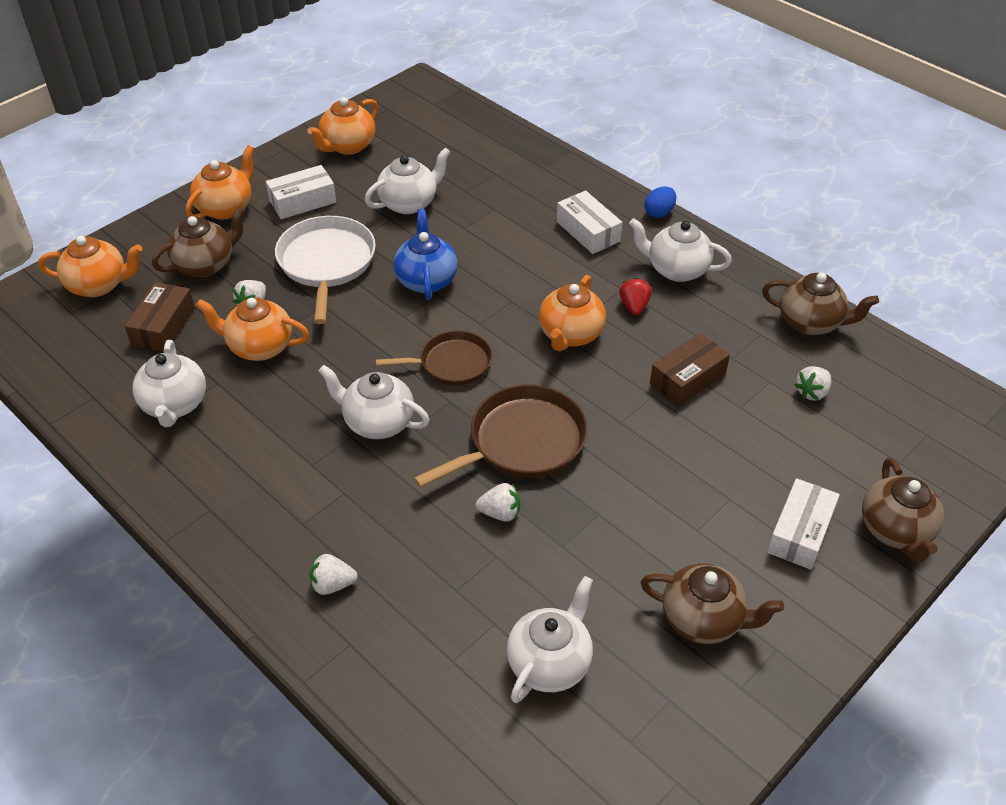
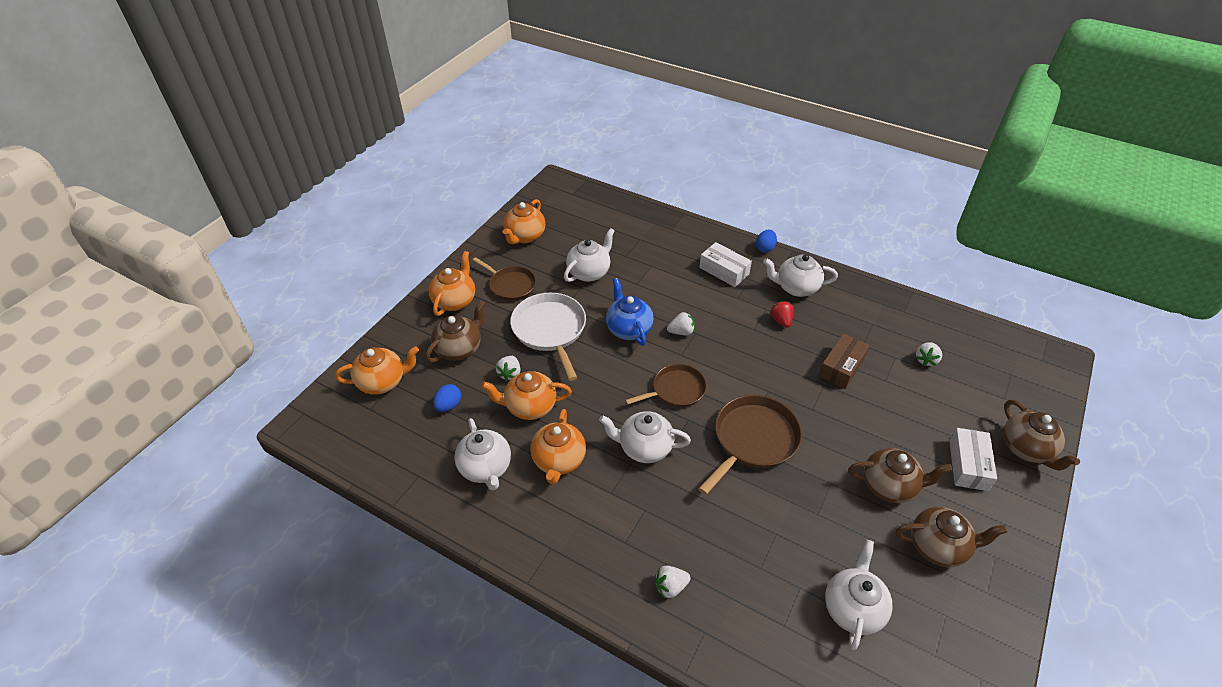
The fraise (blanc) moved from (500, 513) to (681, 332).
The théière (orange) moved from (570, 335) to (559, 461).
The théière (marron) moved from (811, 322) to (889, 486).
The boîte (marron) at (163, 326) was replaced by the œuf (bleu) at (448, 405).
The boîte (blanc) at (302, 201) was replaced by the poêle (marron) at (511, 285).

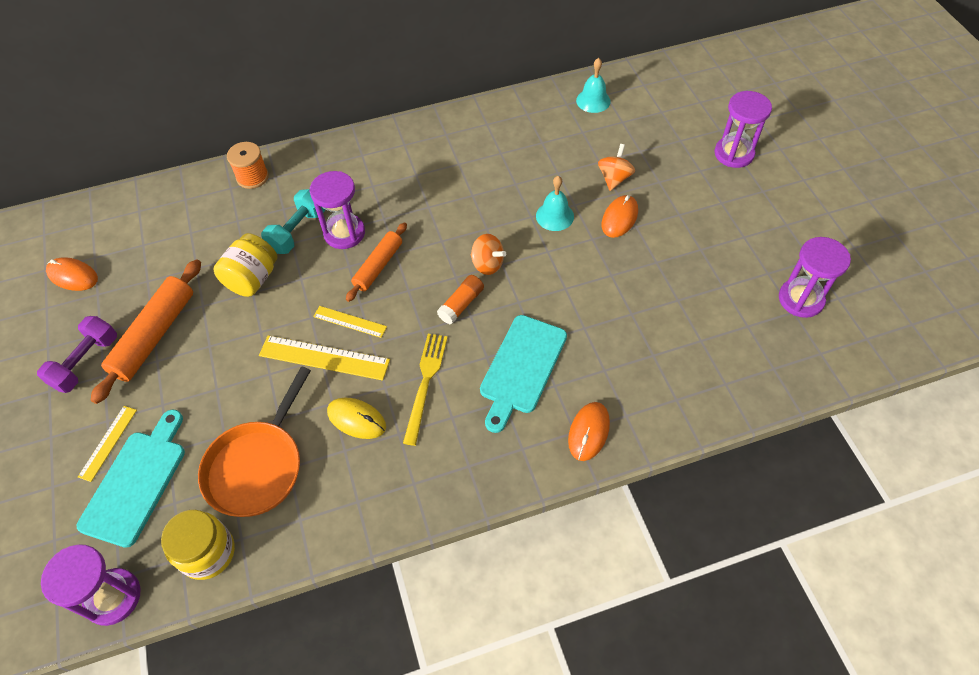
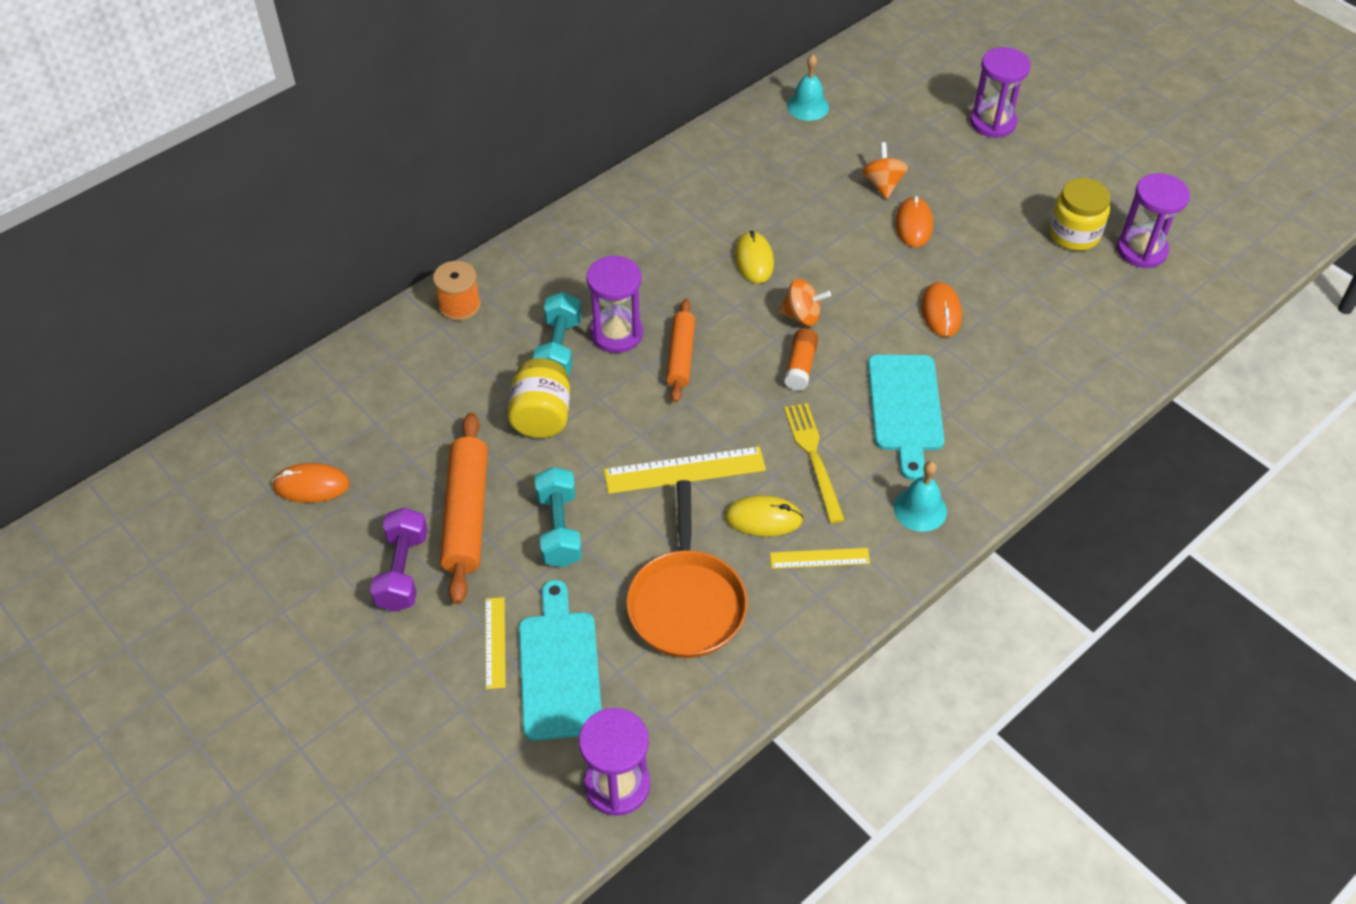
The haltère (turquoise) at (559, 529) appeared.
The souris (jaune) at (754, 260) appeared.
The bocal (jaune) moved from (208, 552) to (1074, 234).
The règle (jaune) moved from (350, 321) to (819, 558).
The cloche (turquoise) moved from (554, 216) to (920, 509).
The souris (orange) moved from (588, 432) to (941, 312).

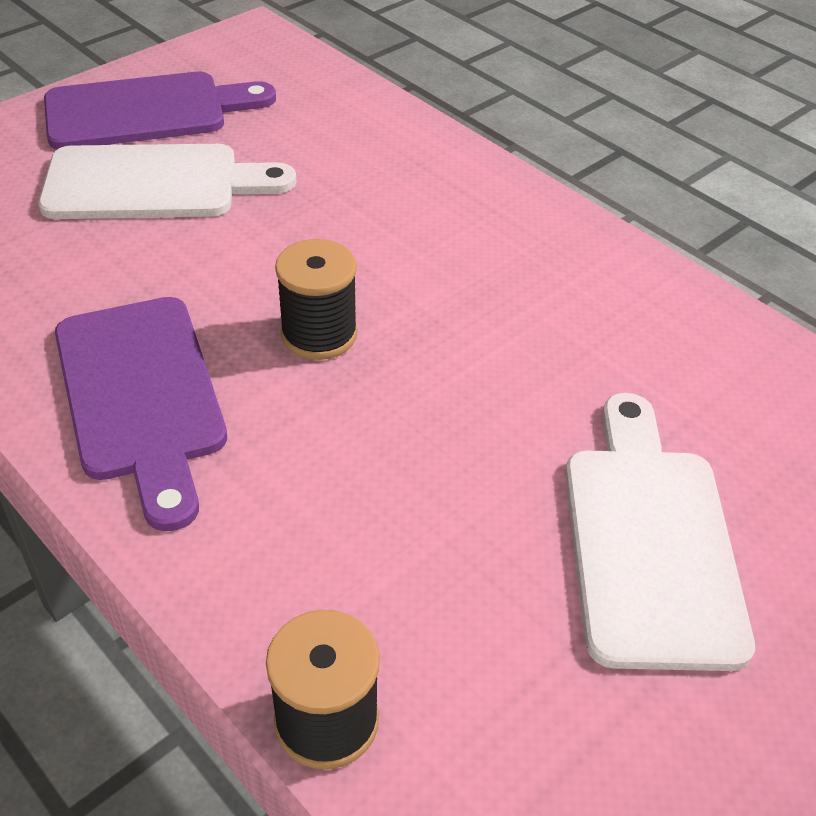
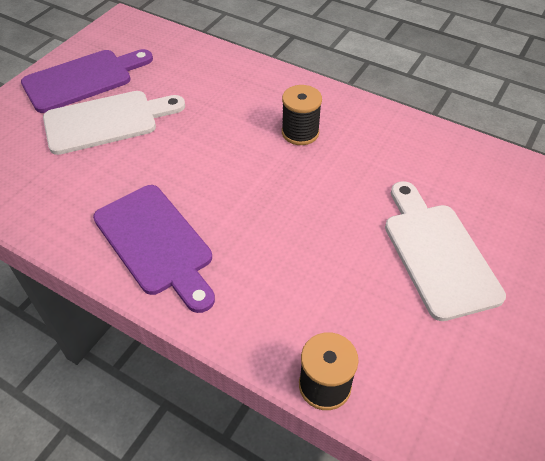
The bobine (noir) moved from (319, 334) to (300, 133).

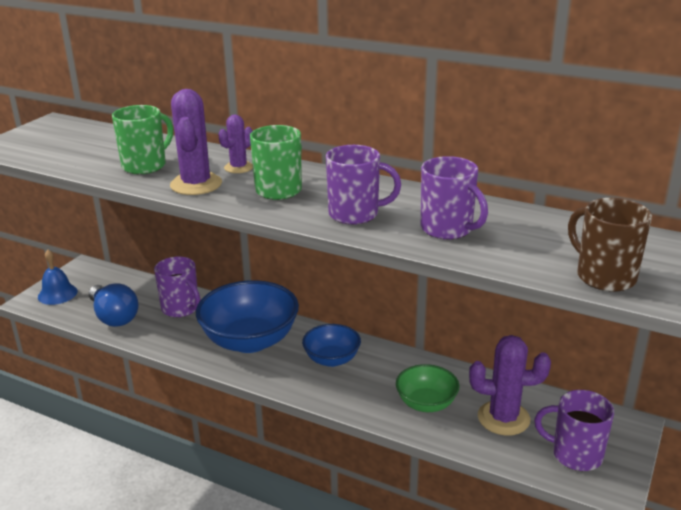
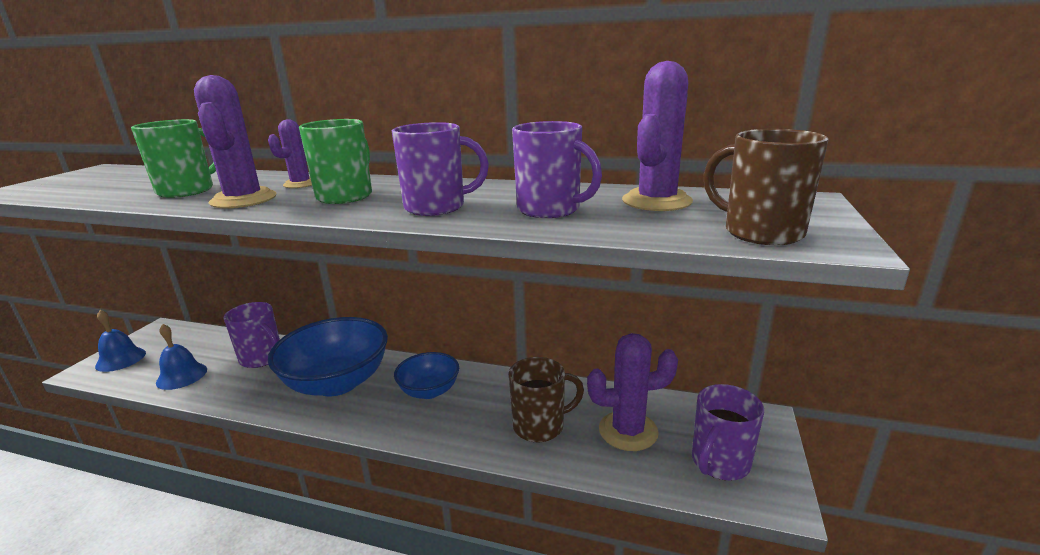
The cactus (violet) at (656, 201) appeared.
The ampoule (bleu) at (114, 317) was replaced by the cloche (bleu) at (182, 376).
The bol (vert) at (426, 403) was replaced by the tasse (marron) at (540, 426).
The tasse (violet) at (575, 454) turned 60 degrees counterclockwise.

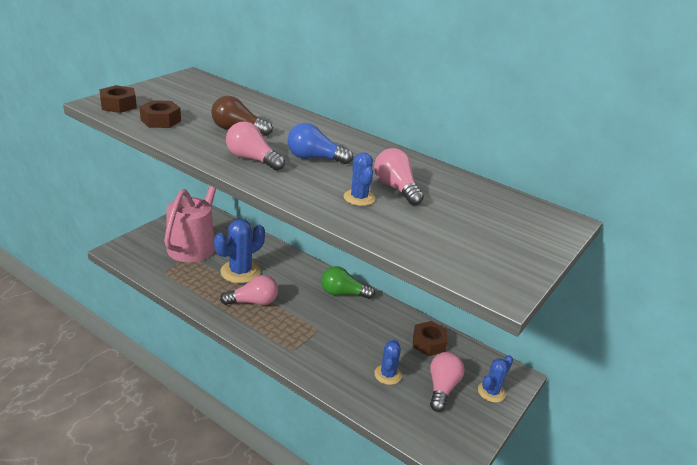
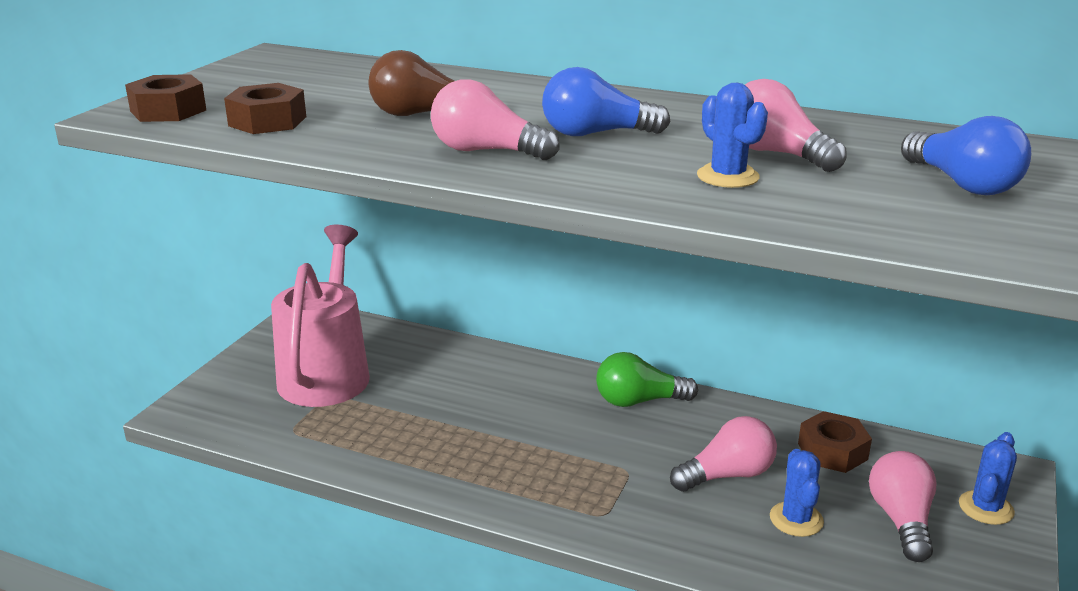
The cactus (bleu) at (240, 272) disappeared.
The ampoule (bleu) at (962, 184) appeared.
The ampoule (rose) moved from (253, 302) to (727, 475).

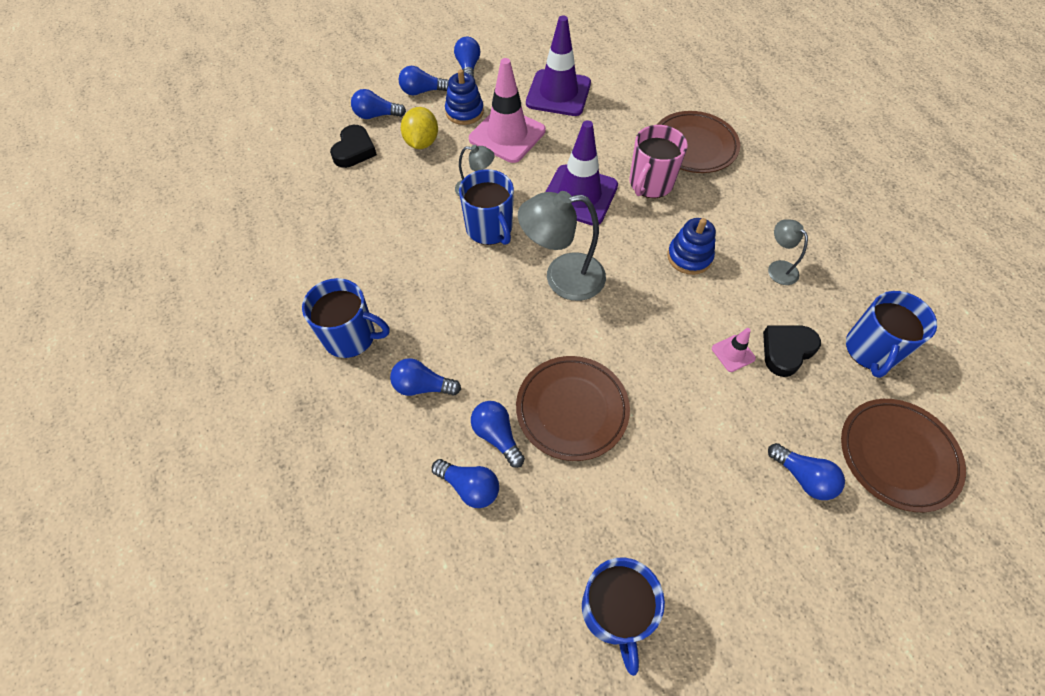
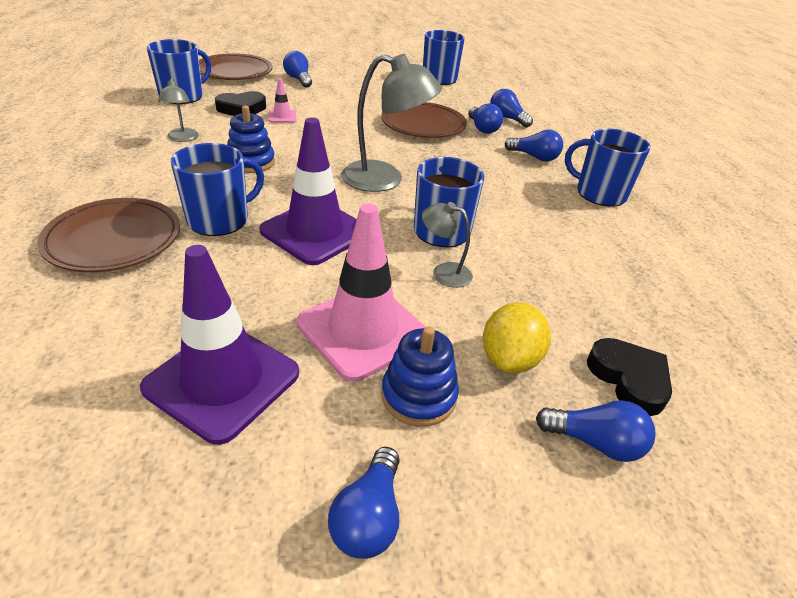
The ampoule (bleu) at (422, 91) disappeared.
The tasse (rose) at (650, 183) became the tasse (bleu) at (219, 220).
The cœur (noir) at (354, 150) turned 120 degrees clockwise.

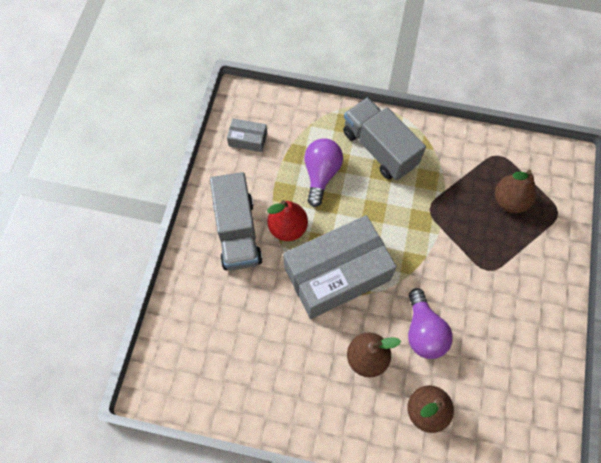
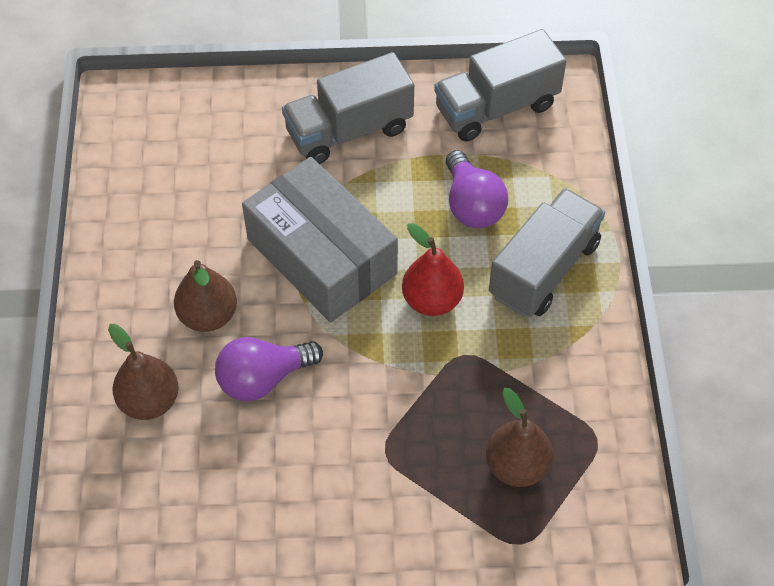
The poire (rouge) moved from (287, 228) to (432, 300).
The boîte (gris) at (248, 139) was replaced by the camion (gris) at (496, 107).
The ampoule (violet) at (321, 174) turned 75 degrees clockwise.

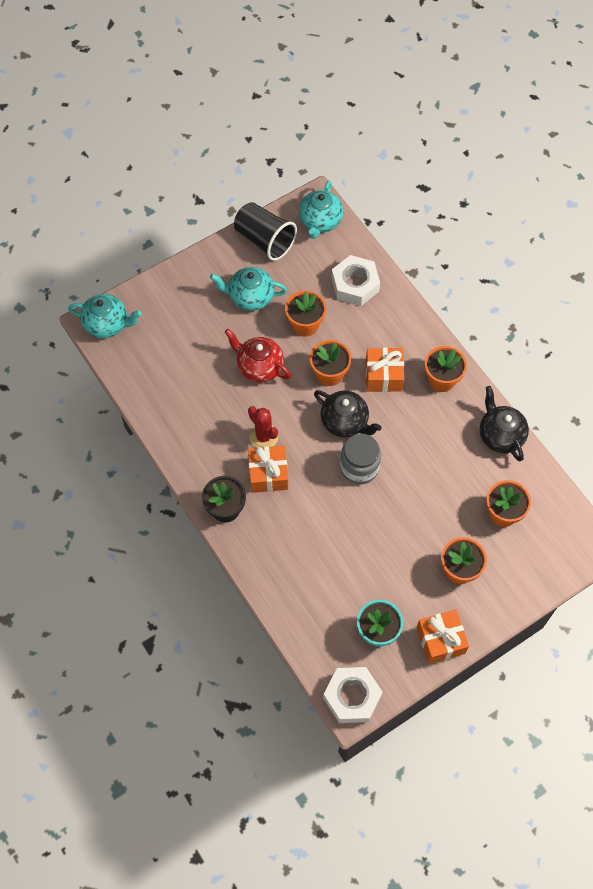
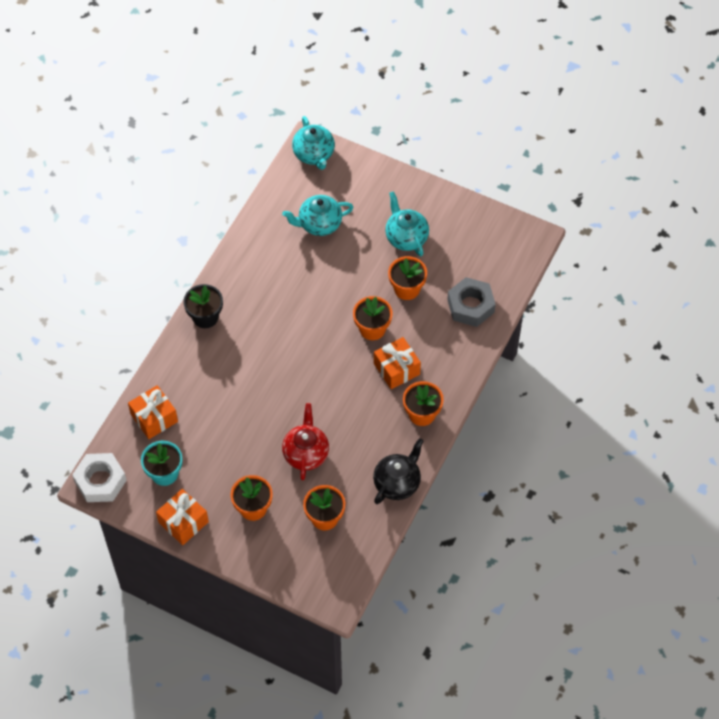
The gobelet (noir) at (264, 240) disappeared.
The cactus (rouge) at (263, 436) disappeared.
The théière (noir) at (345, 422) disappeared.
The bocal (gris) at (359, 467) disappeared.
The théière (rouge) moved from (259, 366) to (306, 453).
The cadeau (orange) moved from (268, 474) to (154, 418).
The théière (turquoise) moved from (320, 222) to (319, 224).
The écrou (blanc) at (355, 285) became the écrou (gris) at (470, 306).

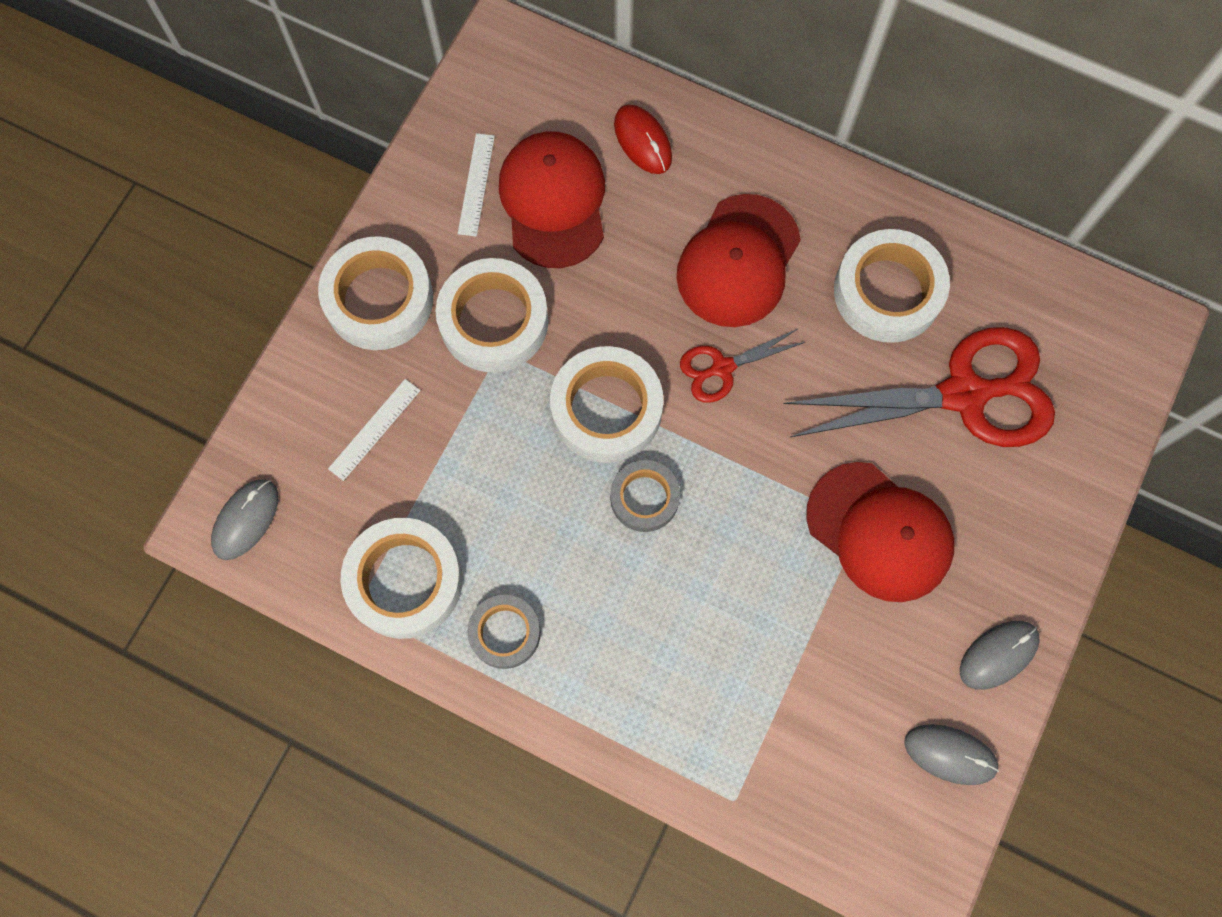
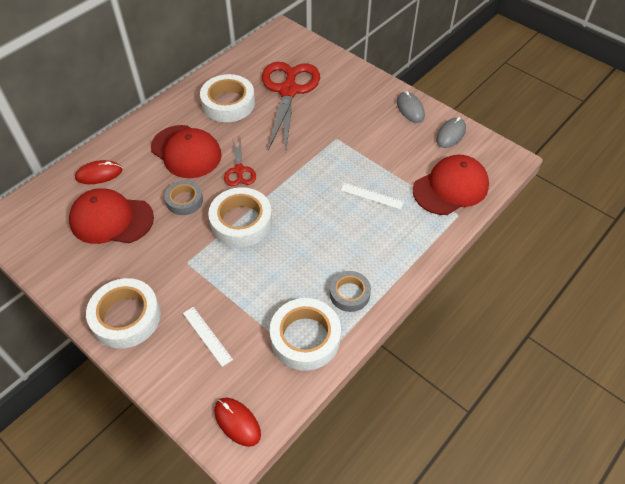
The ruban adhésif (blanc) at (494, 321) disappeared.
The règle (blanc) moved from (476, 184) to (372, 196).
The ruban adhésif (gris) moved from (644, 498) to (184, 200).
The casquette (rouge) moved from (879, 532) to (450, 187).
The souris (gris) at (246, 520) became the souris (rouge) at (237, 422).

